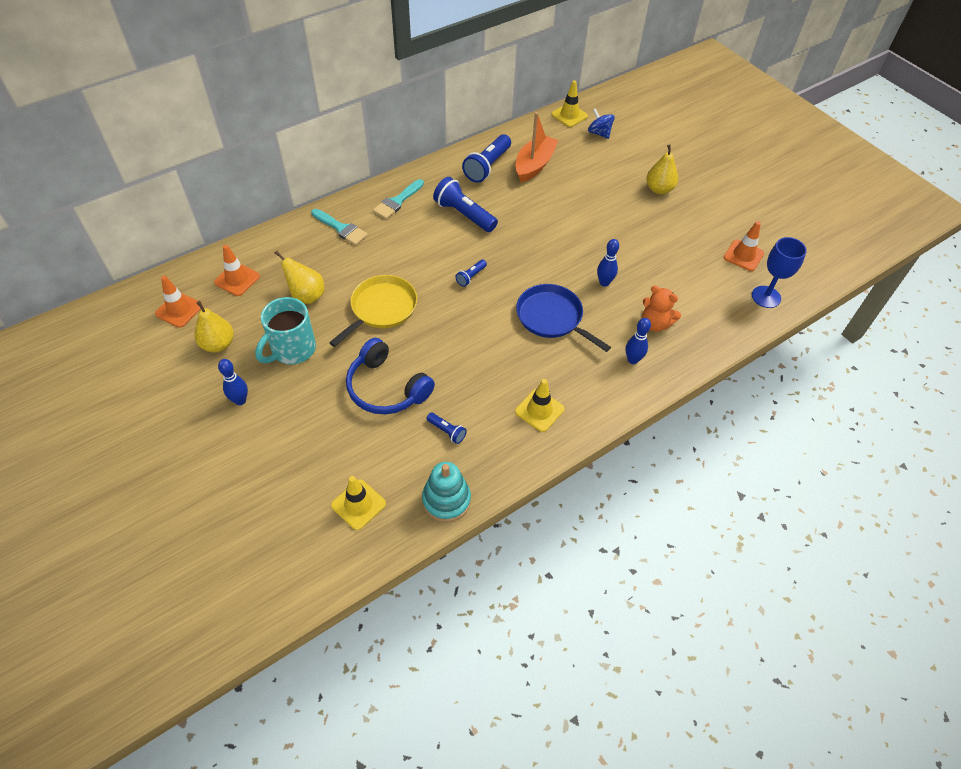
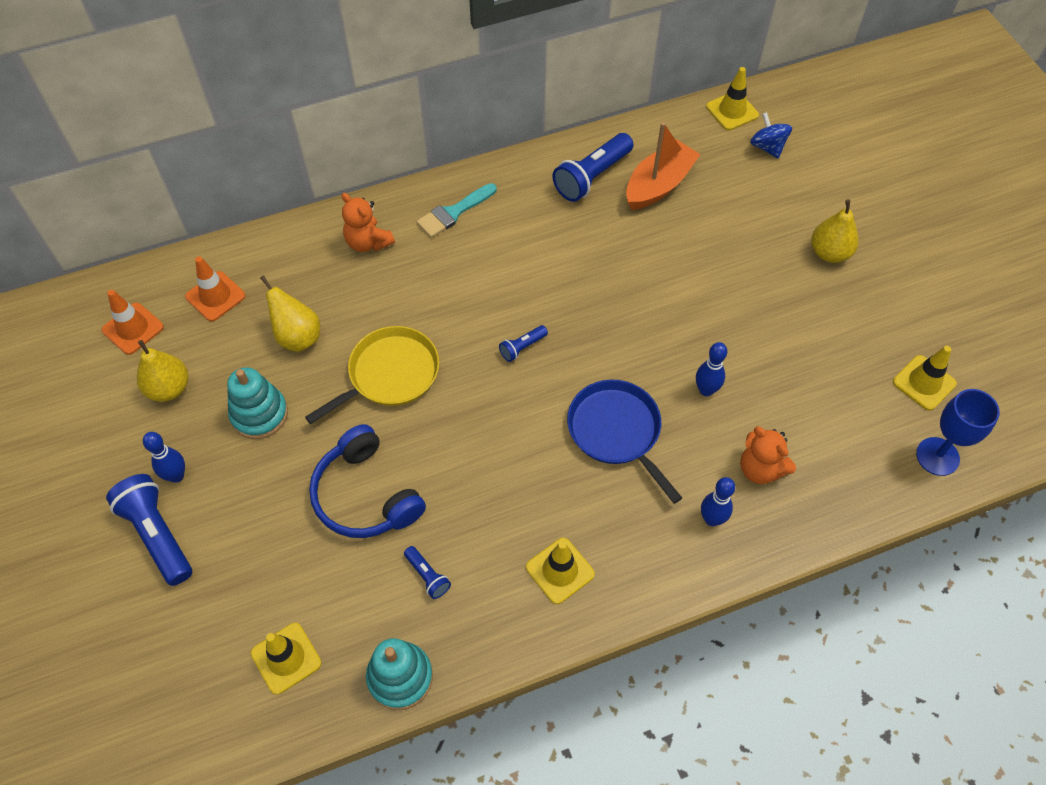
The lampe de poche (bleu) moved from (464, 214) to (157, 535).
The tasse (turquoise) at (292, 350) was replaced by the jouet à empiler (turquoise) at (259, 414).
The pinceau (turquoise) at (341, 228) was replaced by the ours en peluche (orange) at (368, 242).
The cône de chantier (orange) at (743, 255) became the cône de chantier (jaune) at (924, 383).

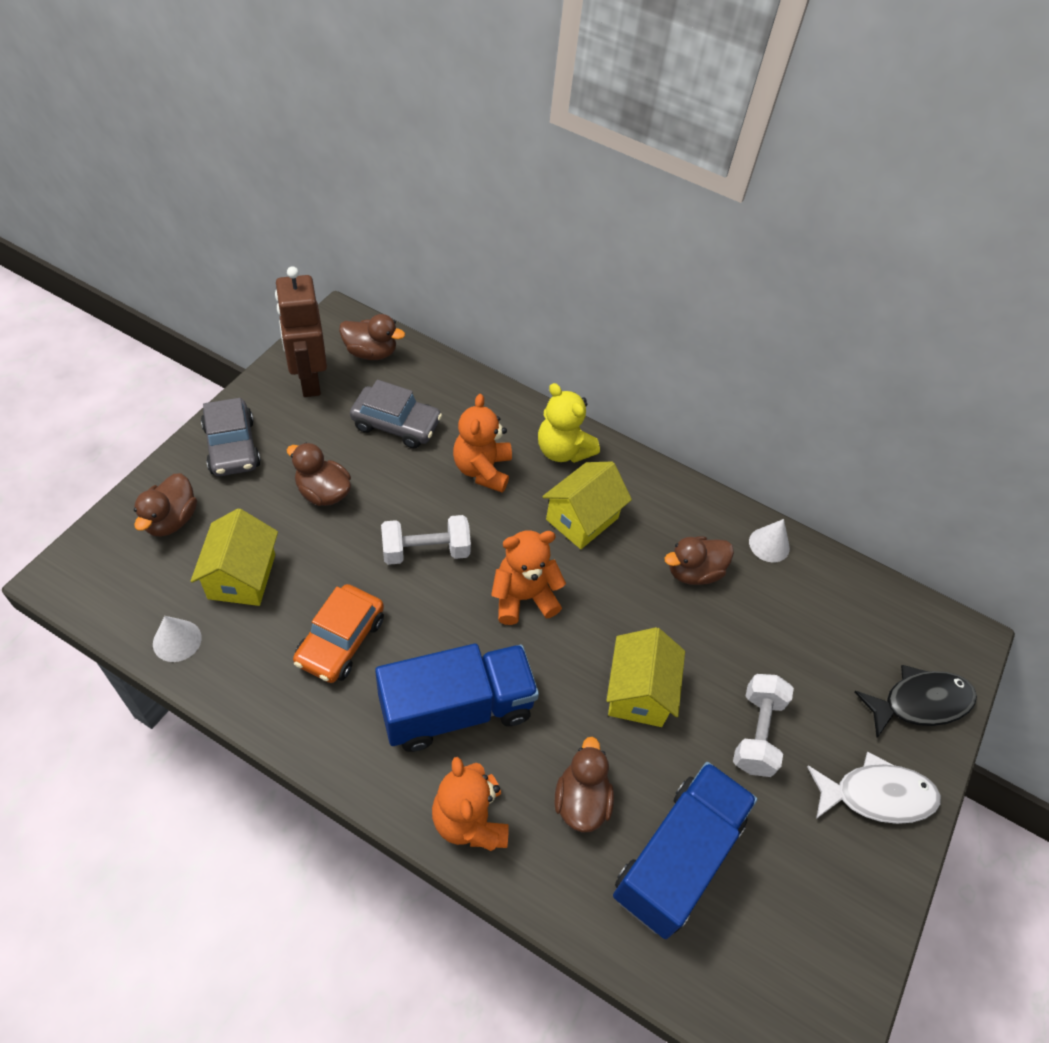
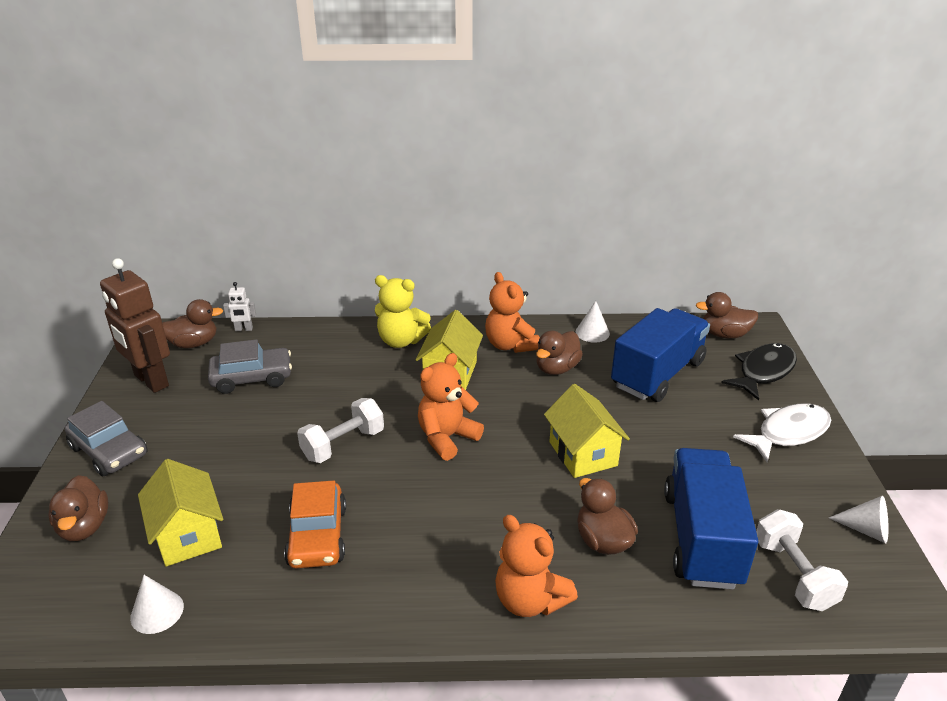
The robot (blanc) at (243, 329) appeared.
The cône (blanc) at (865, 530) appeared.
The canard (marron) moved from (323, 492) to (724, 334).
The camion (bleu) moved from (456, 709) to (658, 374).
The ours en peluche (orange) moved from (482, 470) to (510, 345).
The haltère (blanc) moved from (756, 733) to (793, 574).

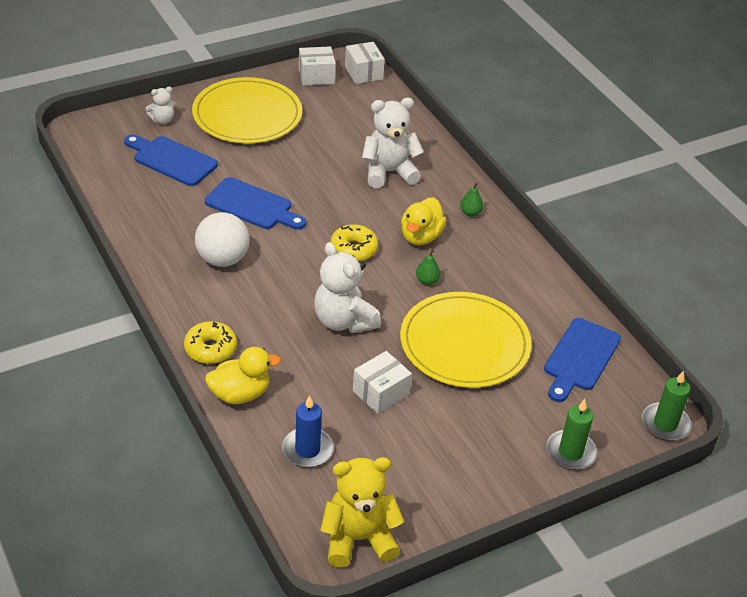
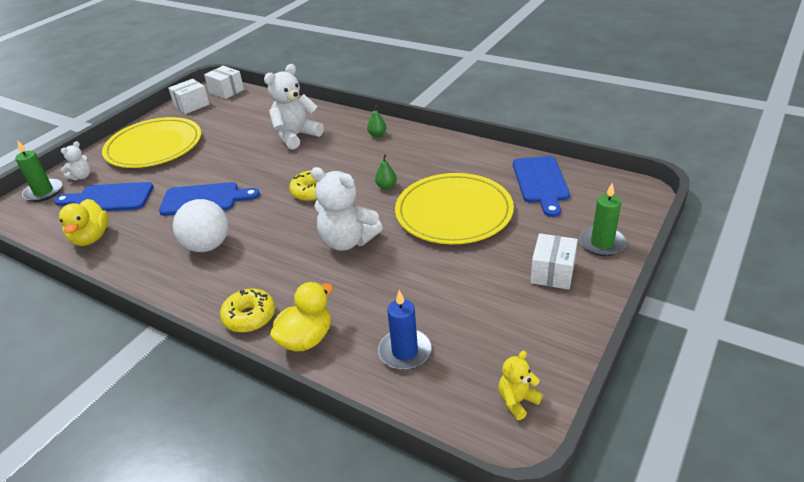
The boîte (blanc) moved from (381, 393) to (552, 273).
The canard (jaune) moved from (421, 237) to (91, 238).
The bougie (vert) moved from (665, 424) to (43, 192).
The ours en peluche (jaune) at (358, 539) changed to 0.51 times the size.

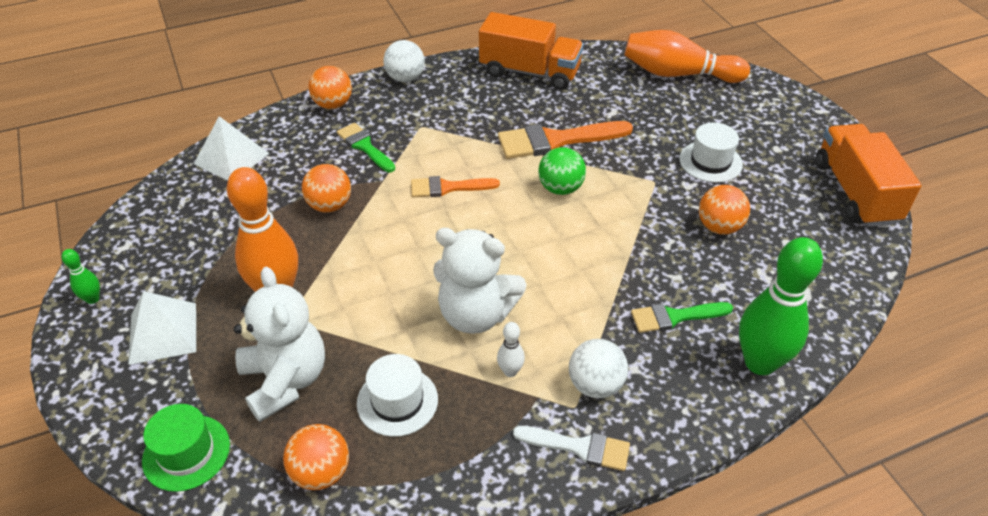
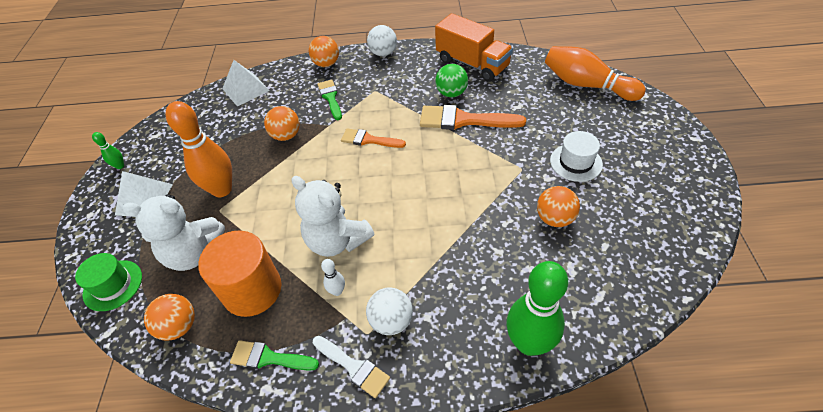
The camion (orange) at (855, 192) disappeared.
The balle (vert) moved from (560, 188) to (451, 93).
The pinceau (vert) moved from (675, 317) to (269, 358).
The chapeau (blanc) at (397, 401) was replaced by the cylindre (orange) at (252, 290).
The ours en peluche (blanc) at (285, 380) turned 90 degrees clockwise.

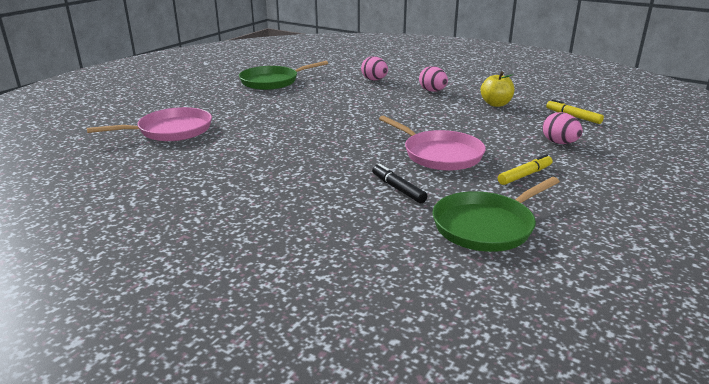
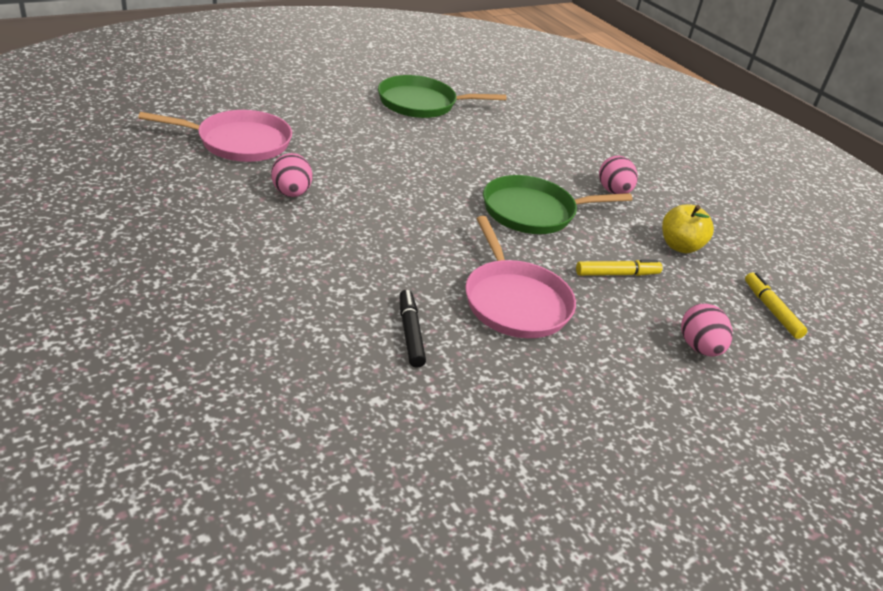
The œuf (rose) moved from (374, 80) to (291, 193).
The poêle (vert) moved from (486, 226) to (533, 212).
The feutre (jaune) moved from (524, 175) to (617, 274).

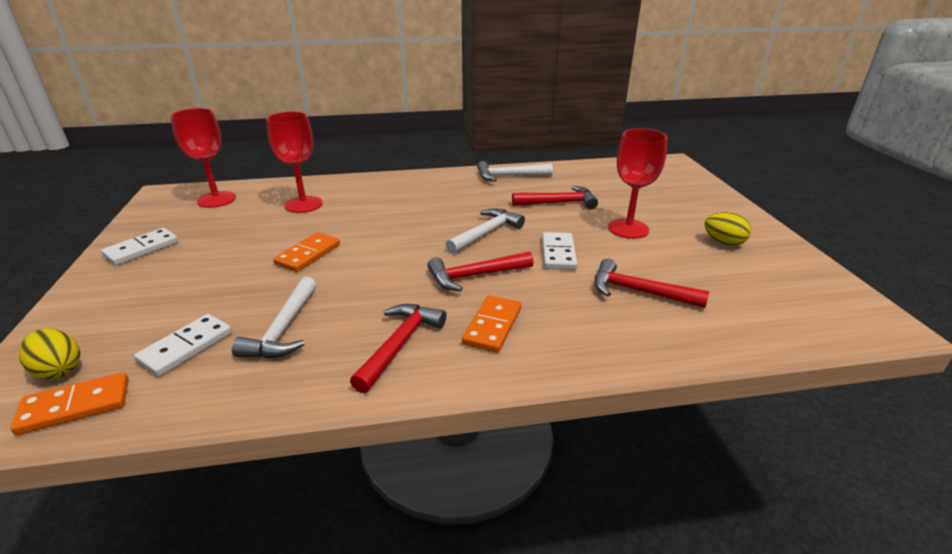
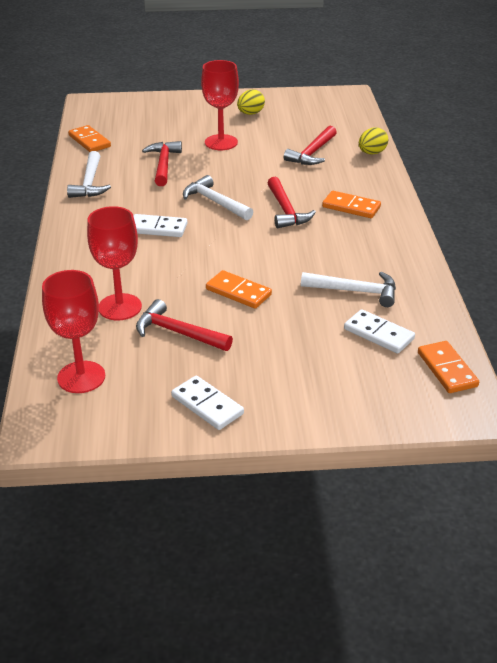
The domino (orange) at (89, 141) appeared.
The œuf (jaune) moved from (59, 370) to (372, 153).
The marteau (rouge) moved from (400, 344) to (177, 332).
The domino (blanc) moved from (558, 253) to (158, 228).

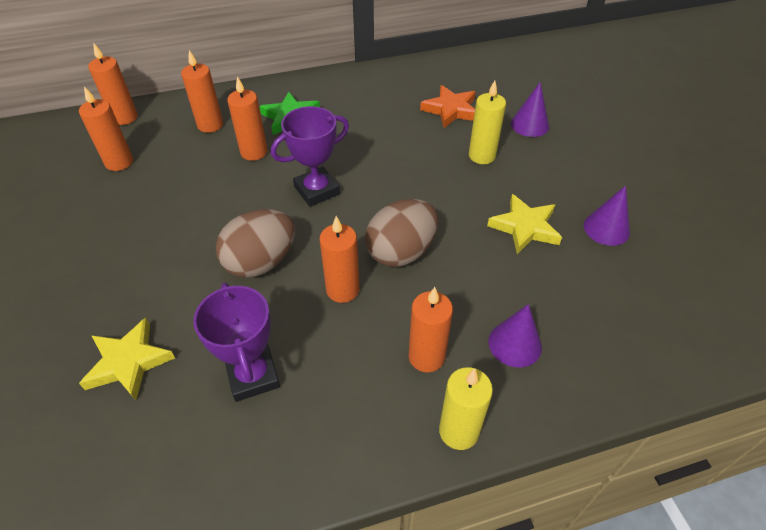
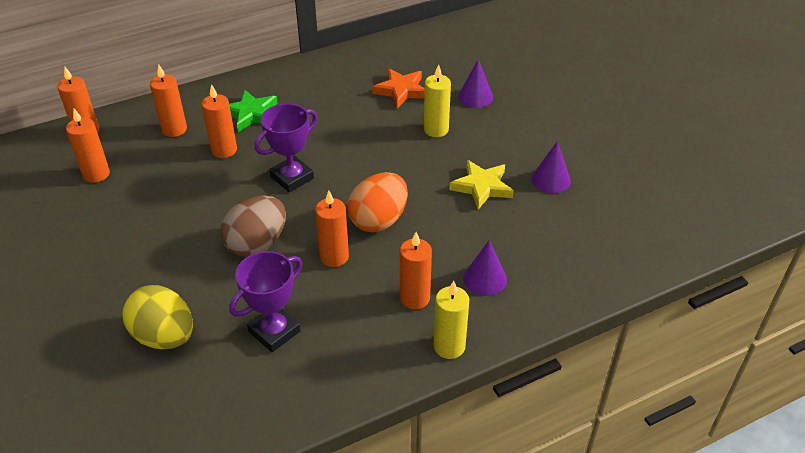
The étoile (jaune) at (128, 362) was replaced by the œuf (jaune) at (164, 336).
The œuf (marron) at (401, 252) became the œuf (orange) at (378, 220).
The trophée (violet) at (253, 376) turned 75 degrees clockwise.

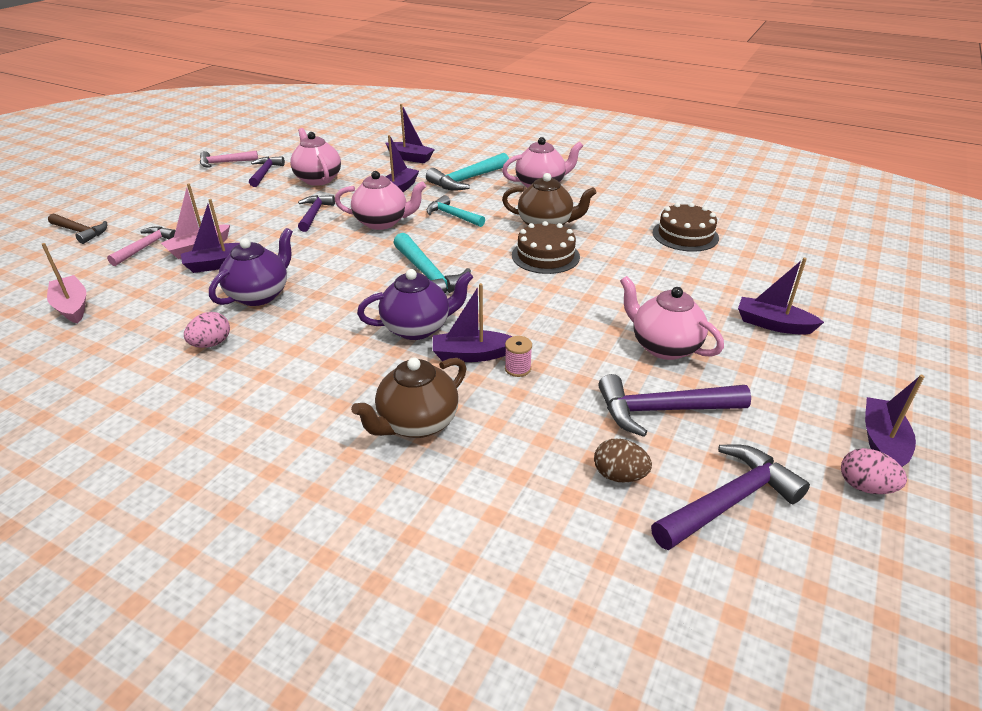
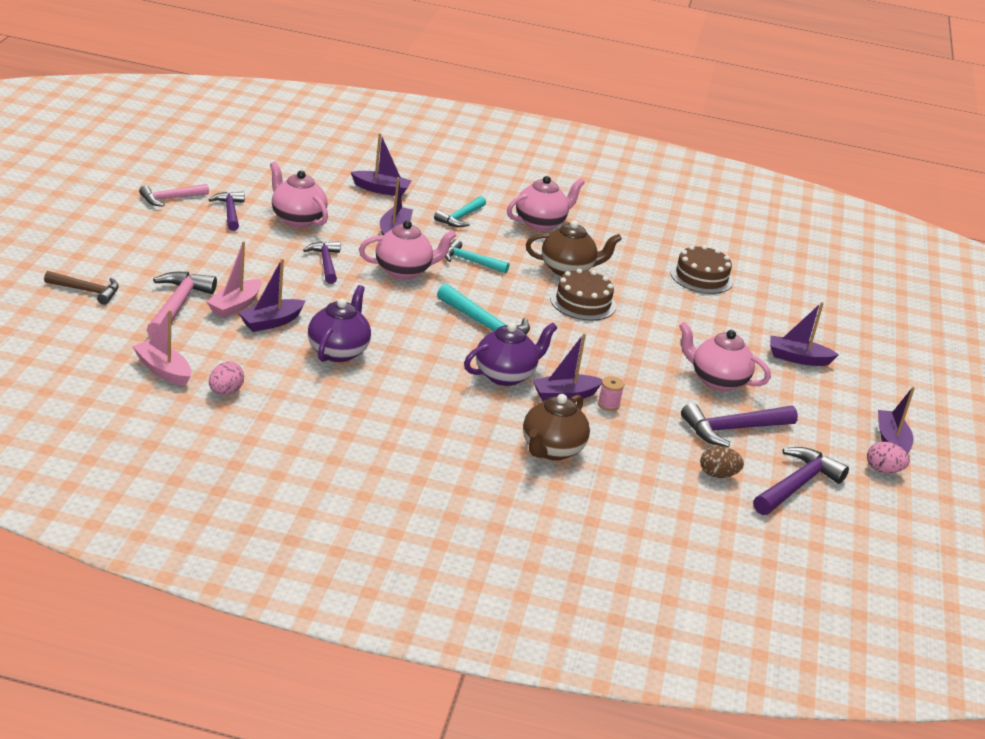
The œuf (rose) moved from (211, 344) to (225, 392).
The marteau (rose) at (146, 247) changed to 1.50 times the size.
The marteau (turquoise) at (467, 180) changed to 0.67 times the size.

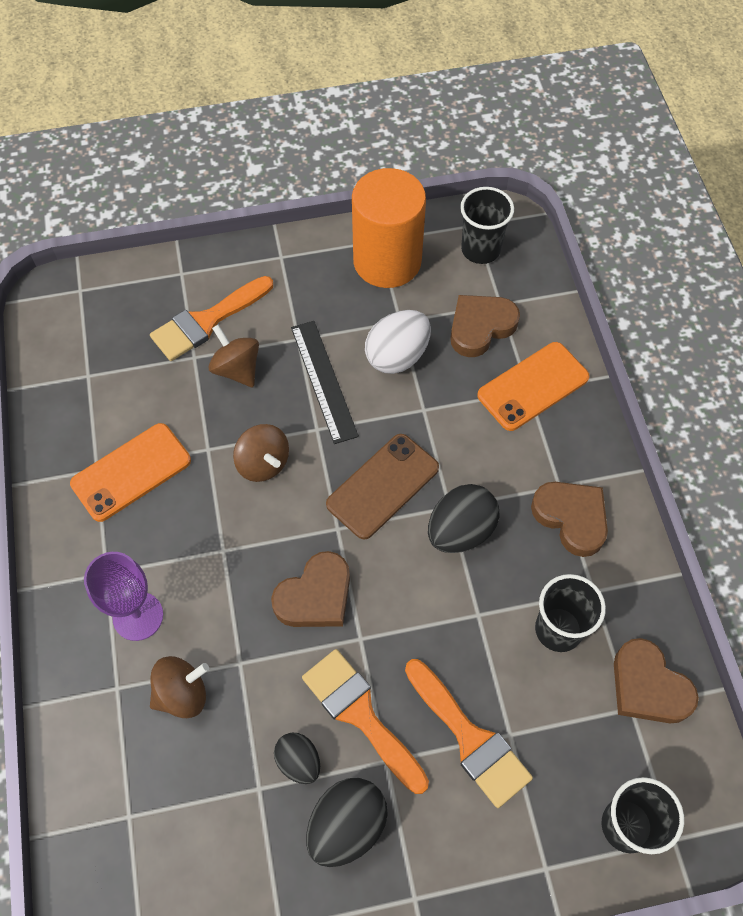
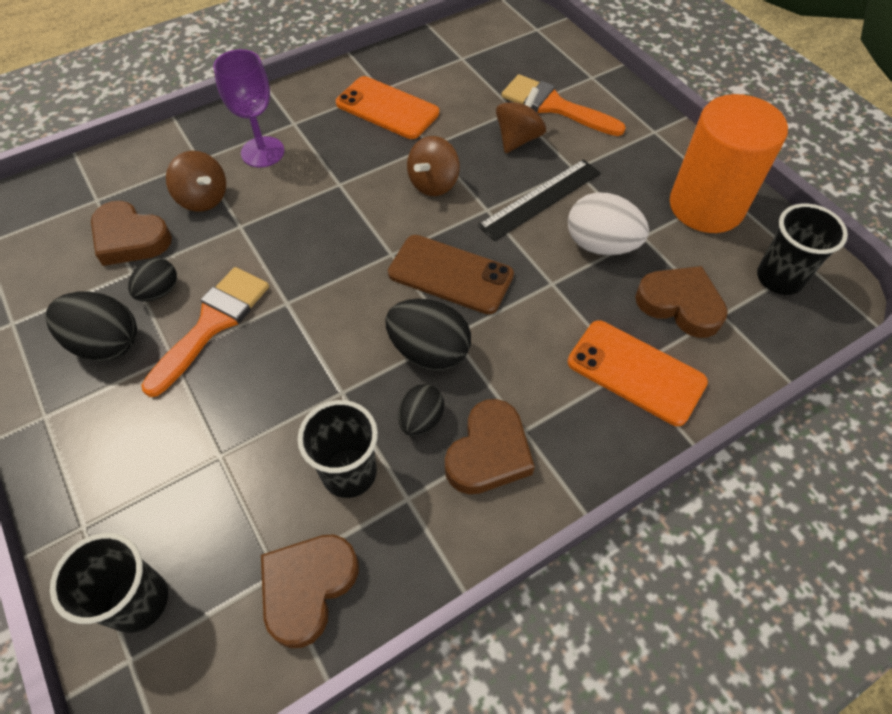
The pinceau (orange) at (470, 738) disappeared.
The œuf (noir) at (421, 420) appeared.
The cœur (marron) moved from (315, 596) to (130, 238).

